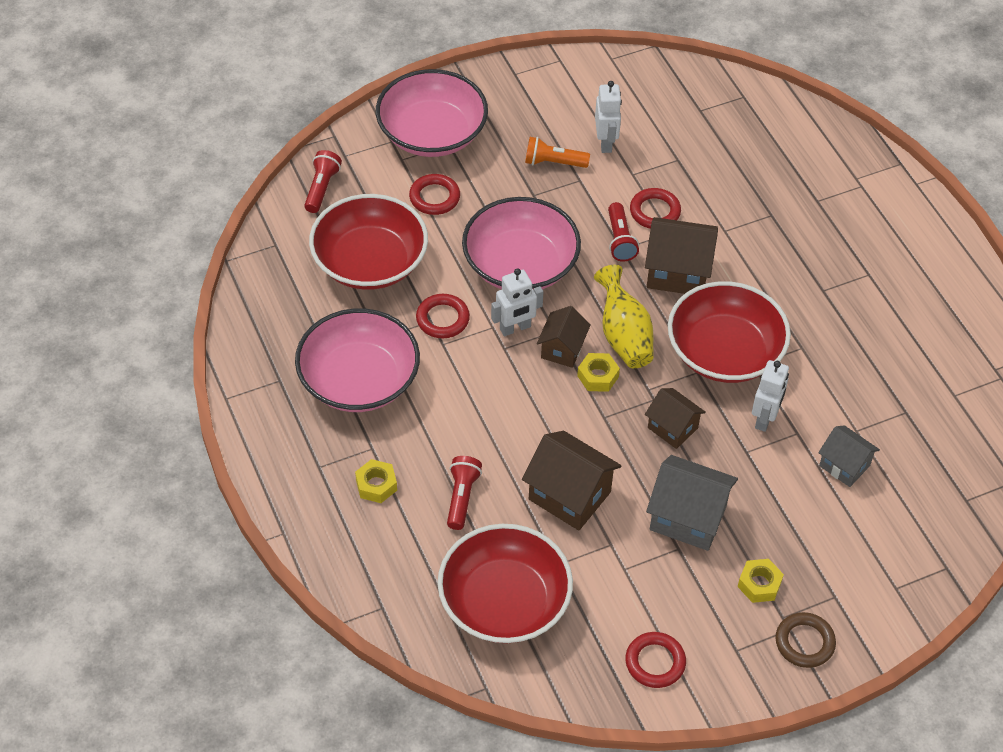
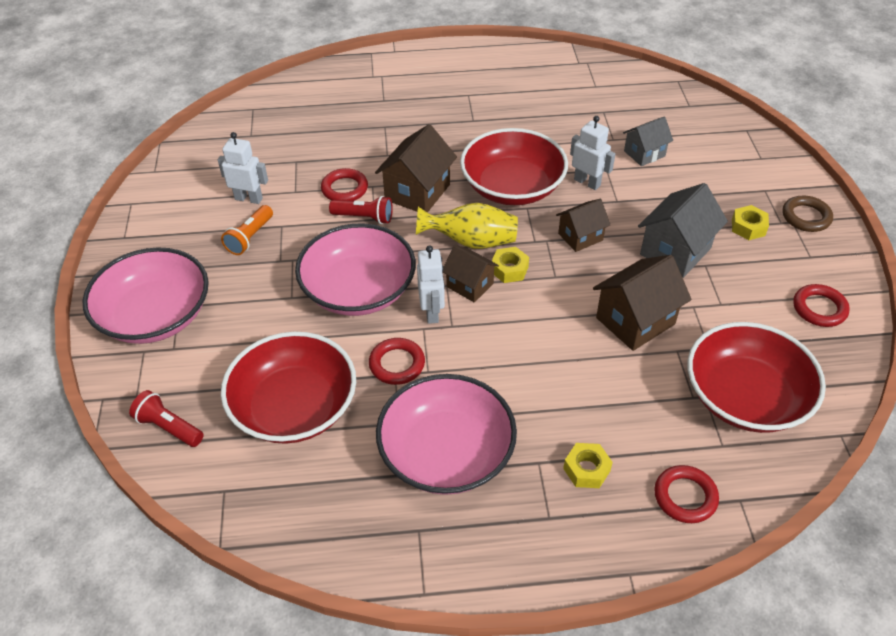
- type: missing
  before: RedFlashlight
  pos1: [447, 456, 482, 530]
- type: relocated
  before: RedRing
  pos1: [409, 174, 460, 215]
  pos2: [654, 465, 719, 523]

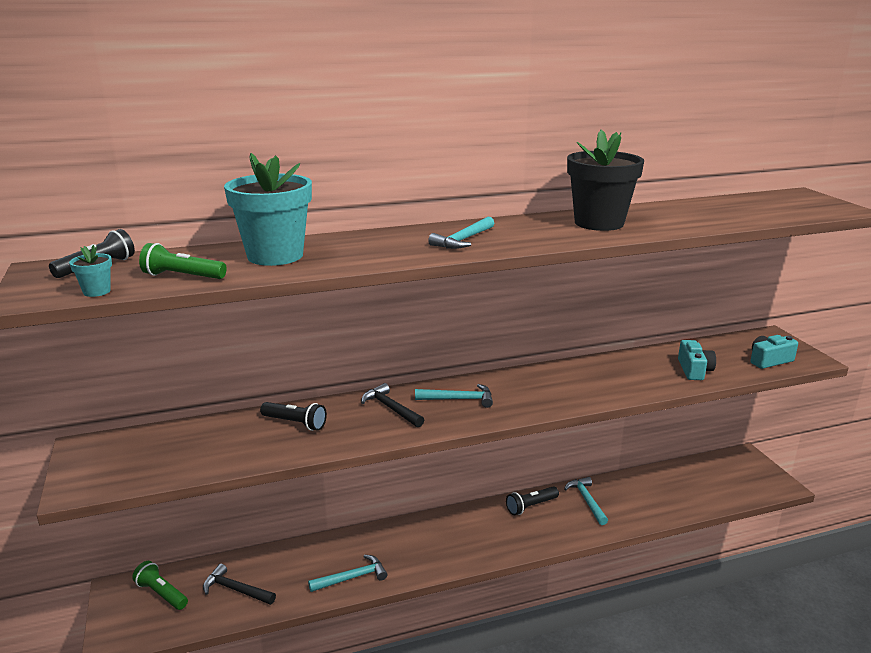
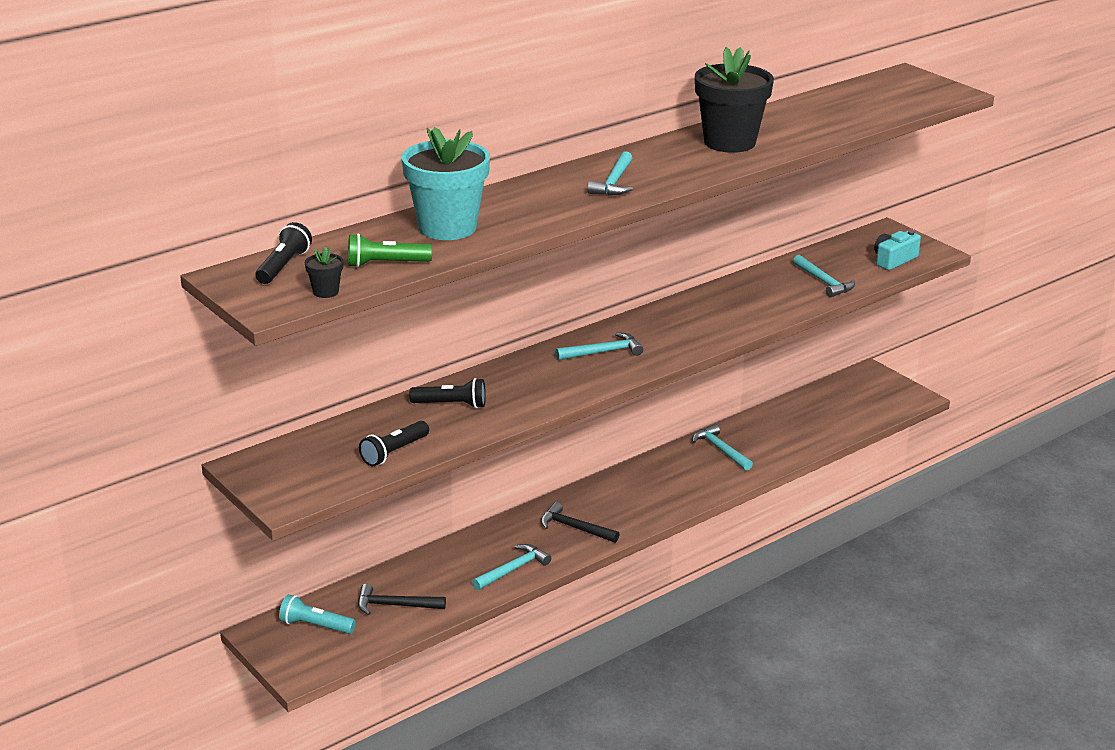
- type: relocated
  before: BlackHammer
  pos1: [361, 383, 424, 428]
  pos2: [541, 502, 619, 543]
- type: relocated
  before: BlackFlashlight
  pos1: [506, 486, 559, 515]
  pos2: [359, 421, 429, 466]
- type: exchanged
  before: TurquoiseCamera
  after: TurquoiseHammer
  pos1: [678, 340, 716, 380]
  pos2: [793, 255, 855, 297]
- type: colour
  before: TurquoiseFlowerPot
  after: BlackFlowerPot
  pos1: [69, 245, 112, 297]
  pos2: [305, 247, 343, 298]
- type: colour
  before: GreenFlashlight
  after: TurquoiseFlashlight
  pos1: [132, 561, 188, 610]
  pos2: [279, 594, 356, 634]

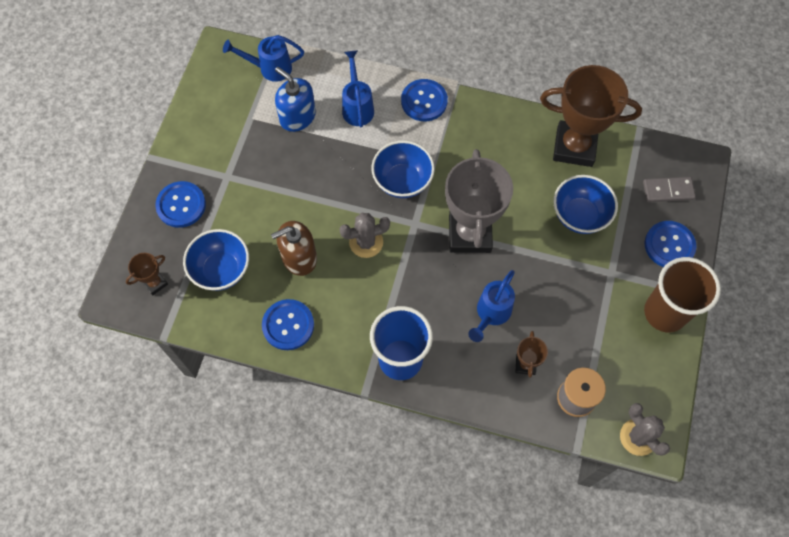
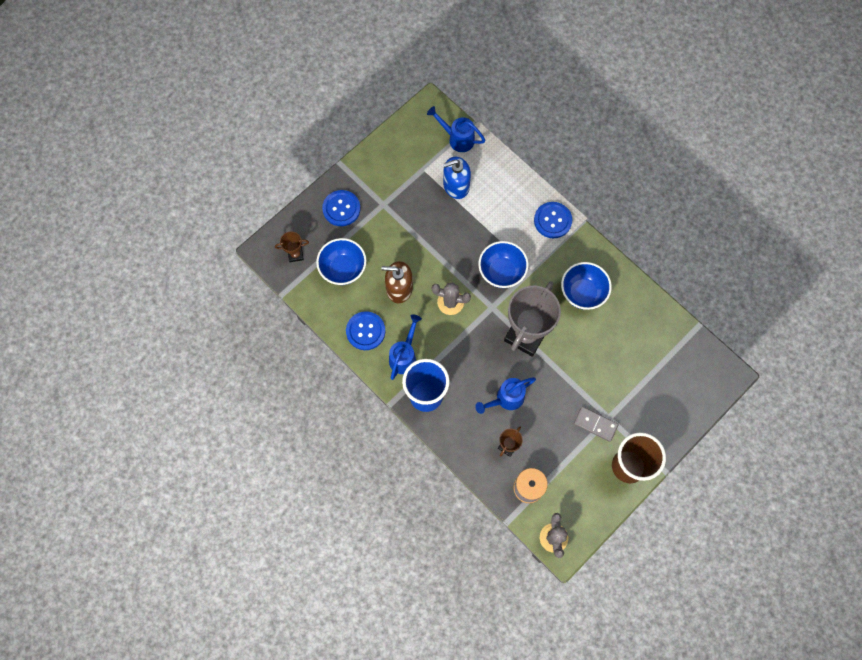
- type: missing
  before: BrownTrophy
  pos1: [540, 65, 642, 167]
- type: missing
  before: BlueButton
  pos1: [644, 221, 696, 267]
- type: relocated
  before: BlueWateringCan
  pos1: [342, 51, 374, 127]
  pos2: [389, 315, 422, 380]
- type: relocated
  before: BlueBowl
  pos1: [553, 175, 618, 234]
  pos2: [561, 262, 612, 310]
- type: relocated
  before: GreyDomino
  pos1: [643, 177, 696, 202]
  pos2: [574, 407, 619, 442]
- type: spun
  before: BlueSoapDispenser
  pos1: [275, 67, 316, 132]
  pos2: [443, 157, 471, 199]
  turn: -90

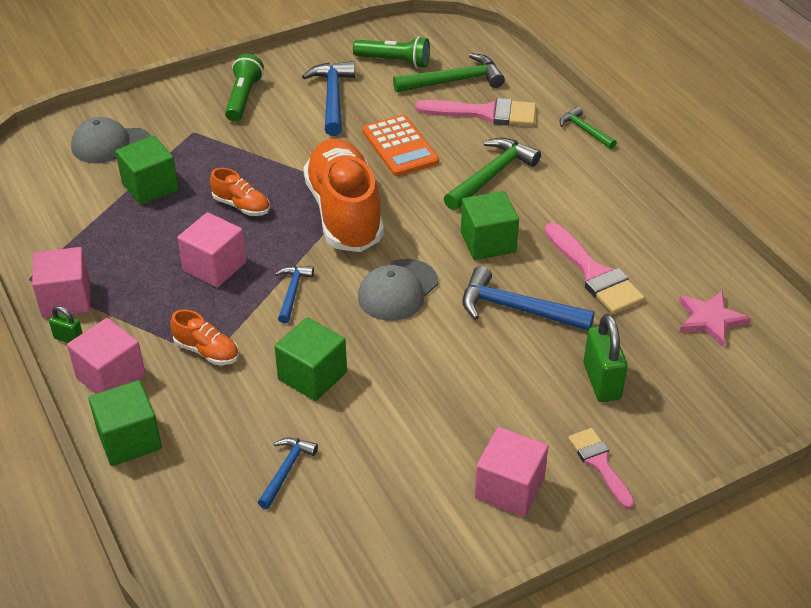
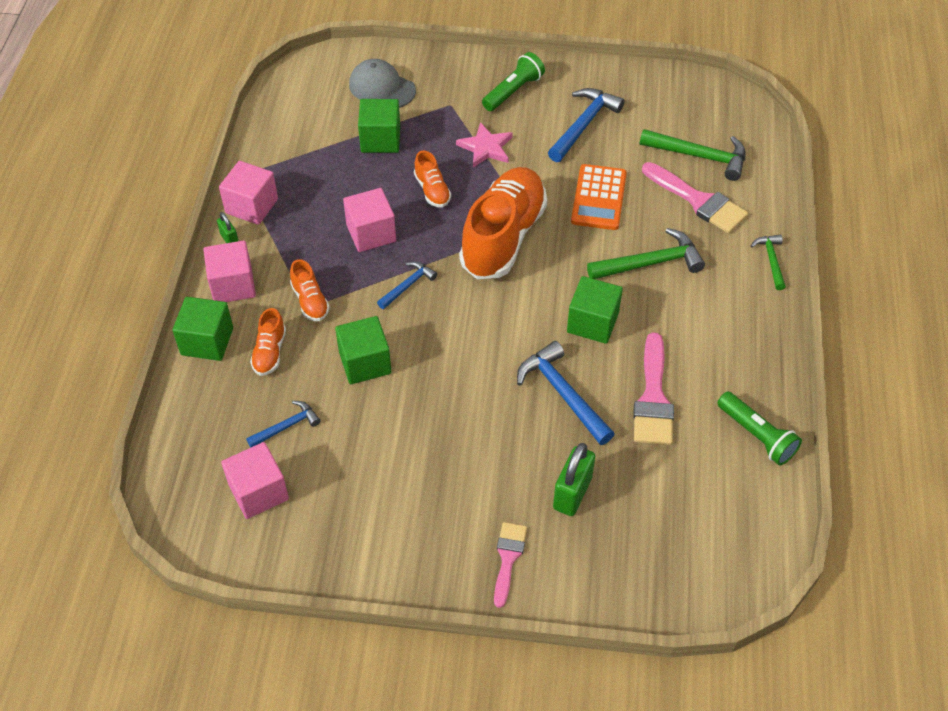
- type: missing
  before: GreyCap
  pos1: [358, 259, 438, 321]
- type: appeared
  after: OrangeShoe
  pos2: [250, 308, 286, 376]
- type: relocated
  before: GreenFlashlight
  pos1: [353, 36, 430, 68]
  pos2: [717, 392, 802, 465]
- type: relocated
  before: PinkCube
  pos1: [475, 427, 549, 517]
  pos2: [221, 442, 289, 519]
- type: relocated
  before: PinkStar
  pos1: [679, 290, 751, 347]
  pos2: [456, 122, 513, 168]

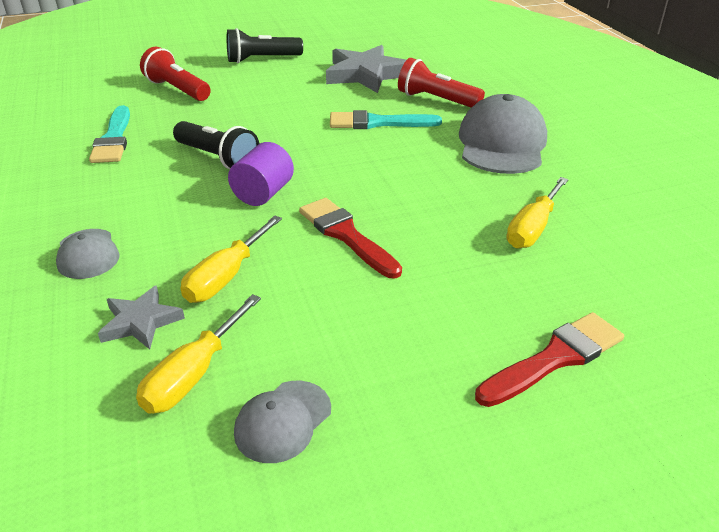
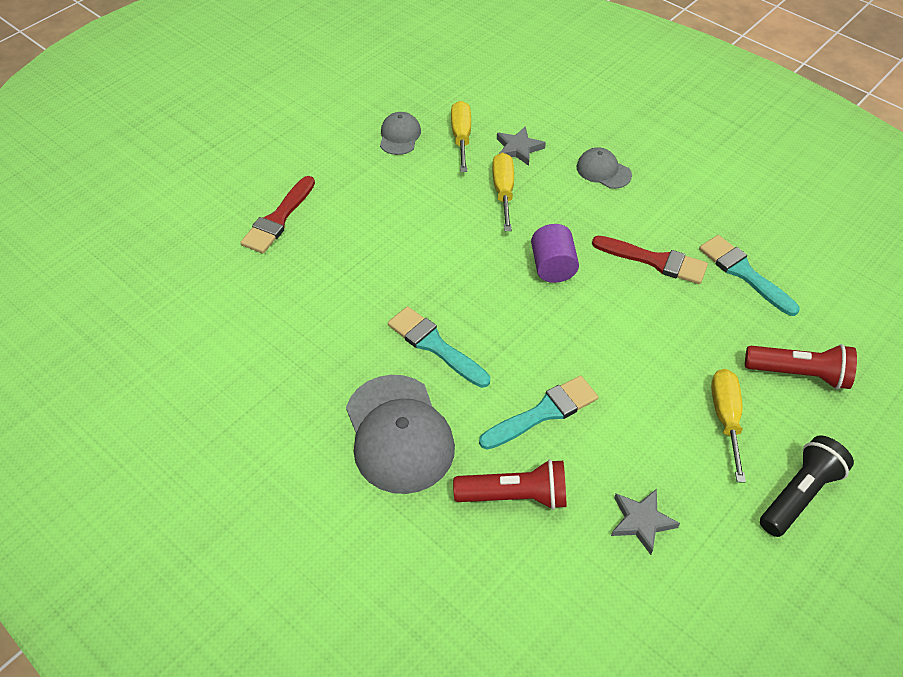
- type: missing
  before: BlackFlashlight
  pos1: [173, 121, 259, 170]
- type: appeared
  after: TurquoiseBrush
  pos2: [388, 306, 490, 388]
- type: relocated
  before: RedBrush
  pos1: [299, 198, 402, 278]
  pos2: [592, 236, 708, 284]
- type: relocated
  before: YellowScrewdriver
  pos1: [506, 177, 569, 249]
  pos2: [711, 369, 746, 483]
- type: size
  before: GreyStar
  pos1: [326, 45, 406, 93]
  pos2: [611, 489, 680, 555]
  scale: 0.54

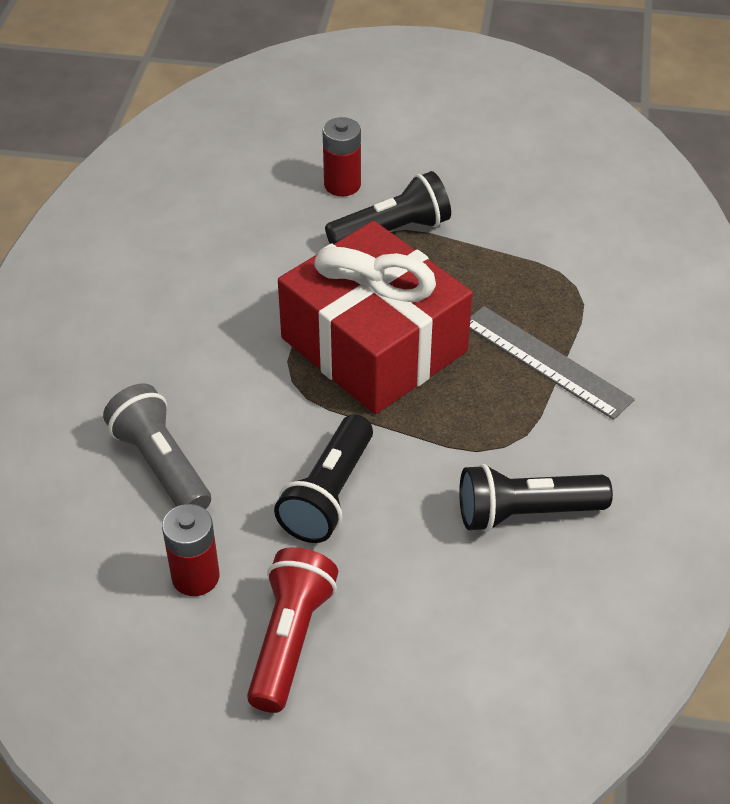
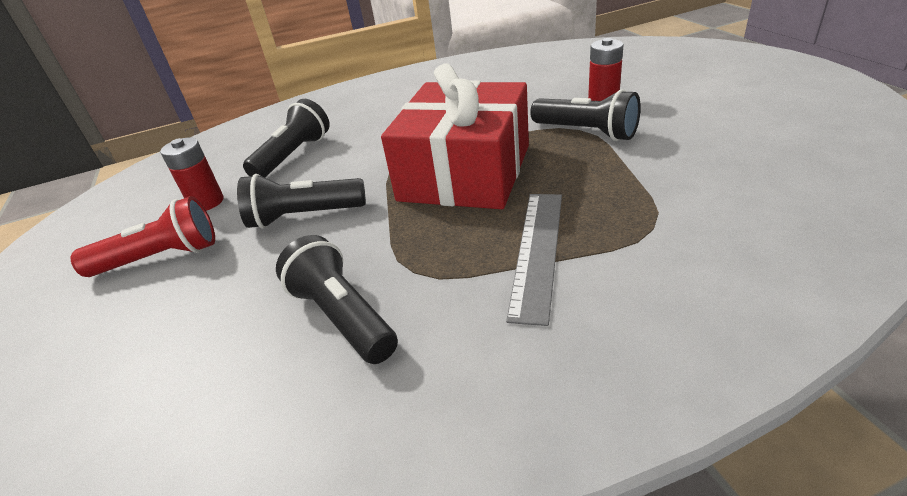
- type: colour
  before: GreyFlashlight
  after: BlackFlashlight
  pos1: [103, 384, 211, 509]
  pos2: [243, 99, 330, 177]

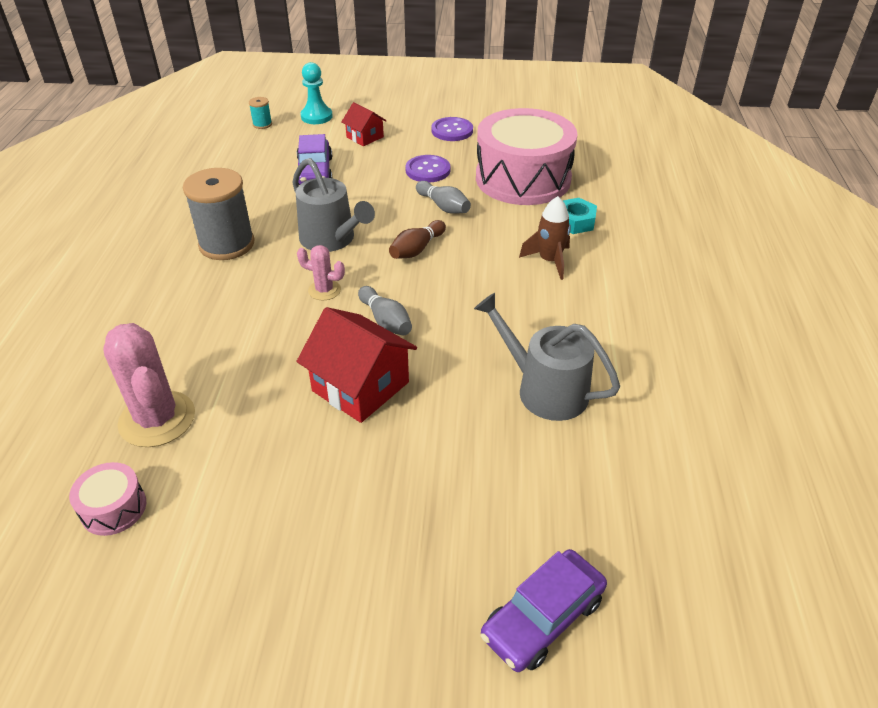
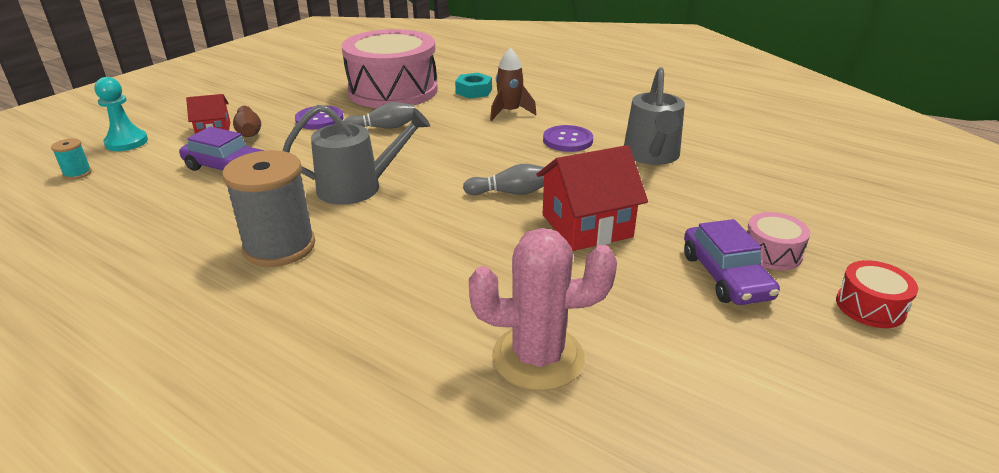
- type: missing
  before: PinkCactus
  pos1: [297, 245, 345, 301]
- type: appeared
  after: RedDrum
  pos2: [836, 260, 918, 328]
- type: relocated
  before: PinkDrum
  pos1: [69, 462, 146, 536]
  pos2: [747, 212, 810, 270]
- type: relocated
  before: BrownBowlingPin
  pos1: [389, 220, 446, 259]
  pos2: [233, 106, 261, 137]
- type: relocated
  before: PurpleButton
  pos1: [431, 117, 473, 141]
  pos2: [543, 125, 593, 152]
- type: relocated
  before: PurpleCar
  pos1: [481, 549, 607, 672]
  pos2: [684, 219, 780, 305]
- type: spun
  before: GreyWateringCan
  pos1: [474, 293, 620, 421]
  pos2: [624, 67, 685, 165]
  turn: -60

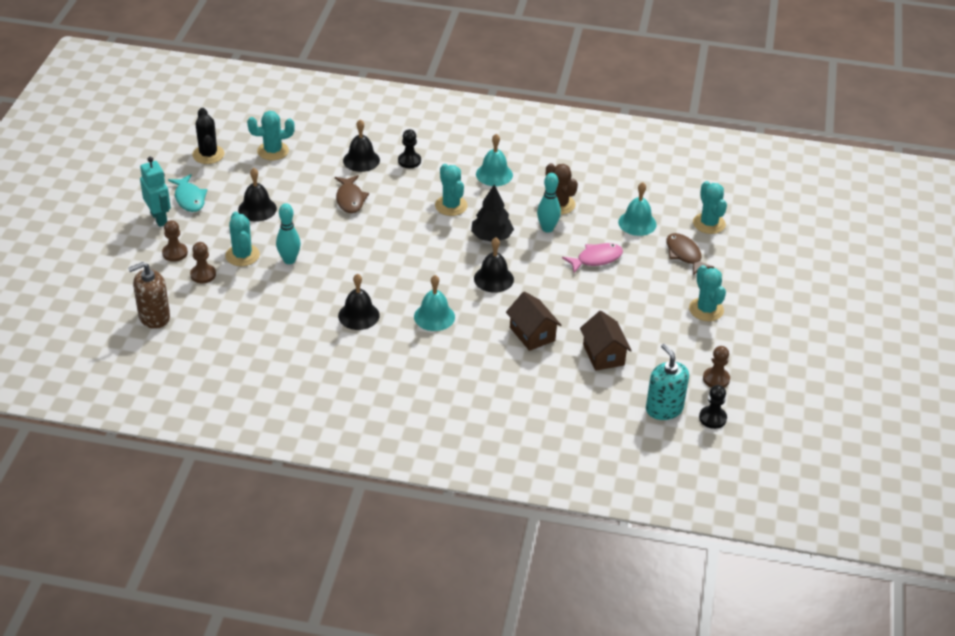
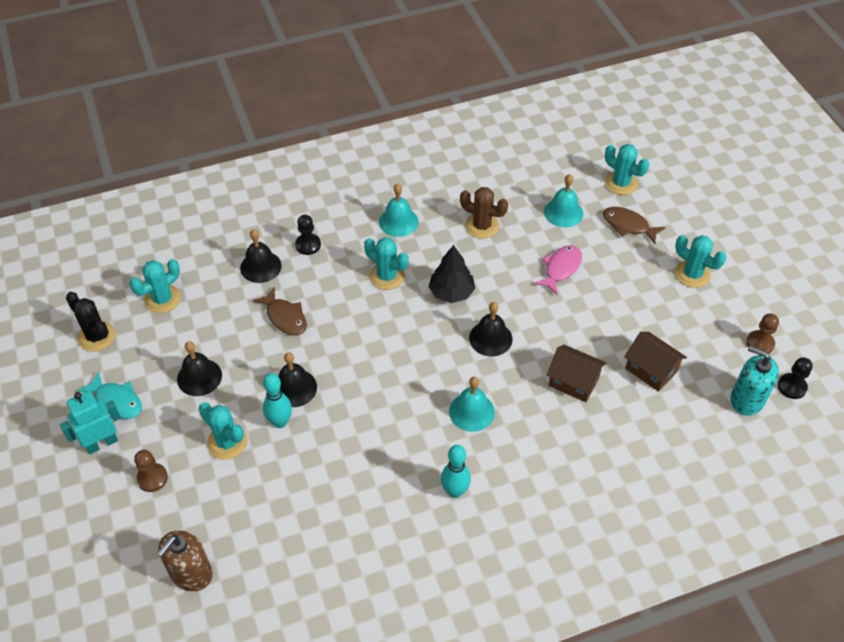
- type: missing
  before: BrownPawn
  pos1: [190, 242, 216, 284]
- type: relocated
  before: BlackBell
  pos1: [338, 274, 379, 330]
  pos2: [278, 352, 317, 407]
- type: relocated
  before: TurquoiseBowlingPin
  pos1: [537, 173, 561, 233]
  pos2: [441, 445, 471, 498]
- type: spun
  before: TurquoiseRobot
  pos1: [140, 157, 171, 227]
  pos2: [60, 391, 121, 454]
  turn: -60

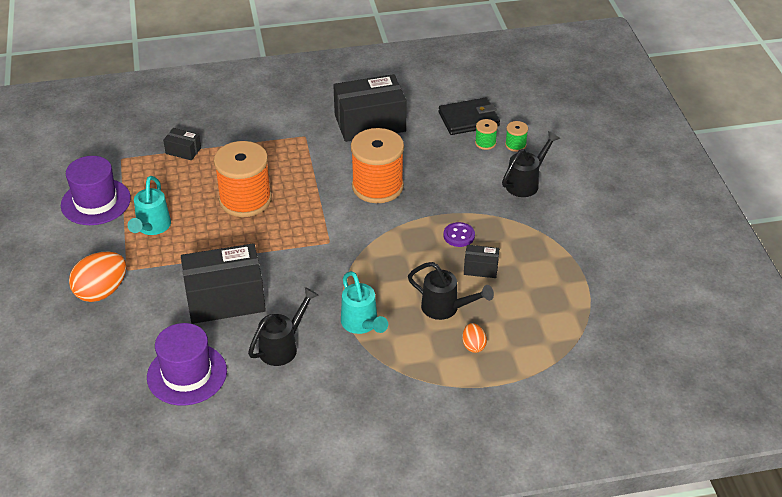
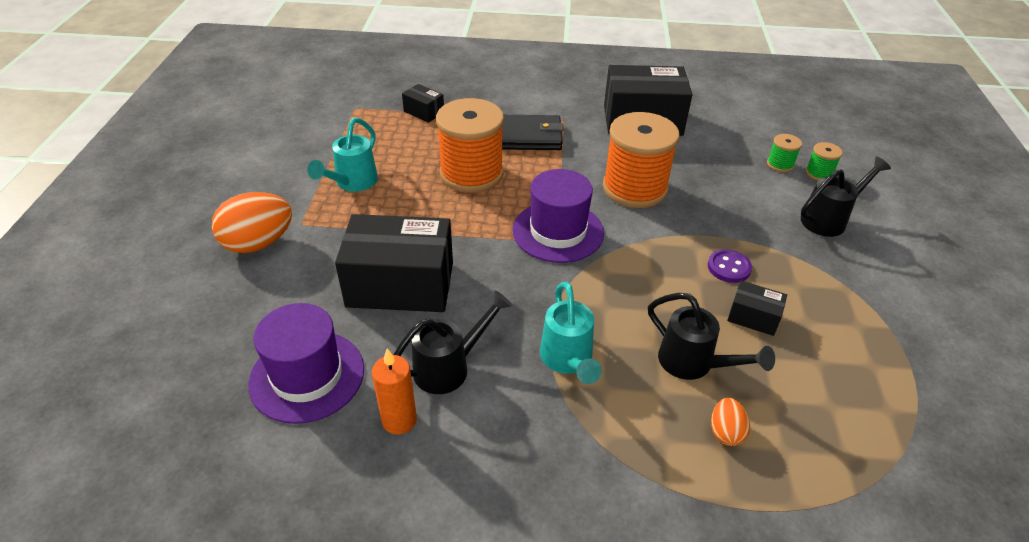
- type: appeared
  after: OrangeCandle
  pos2: [372, 349, 417, 435]
- type: relocated
  before: PurpleHat
  pos1: [61, 156, 131, 225]
  pos2: [512, 169, 604, 263]
- type: relocated
  before: BlackWallet
  pos1: [439, 98, 500, 135]
  pos2: [502, 115, 564, 150]

